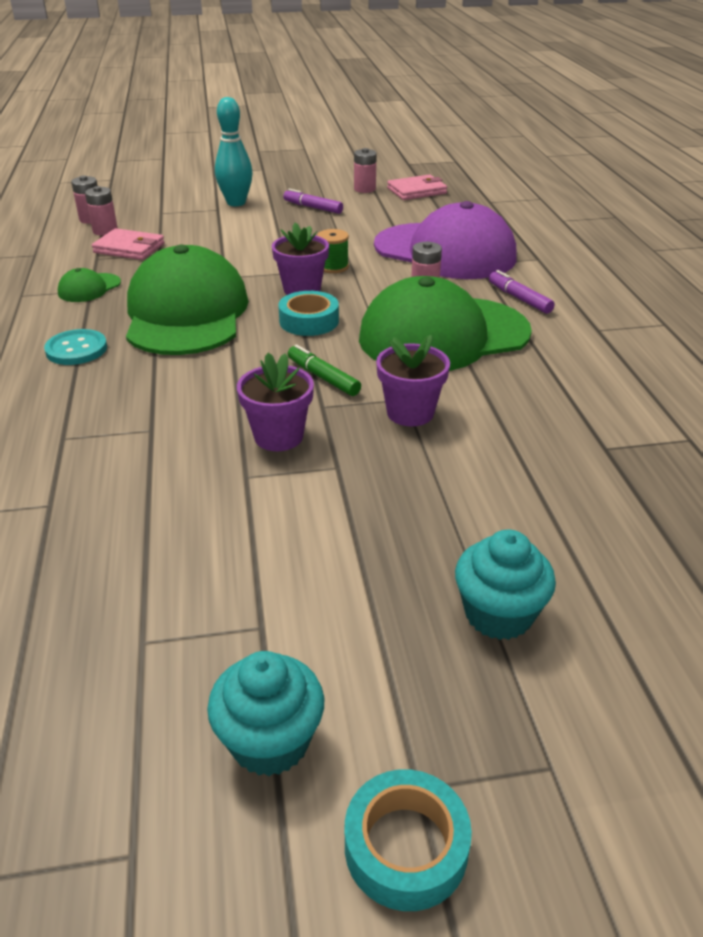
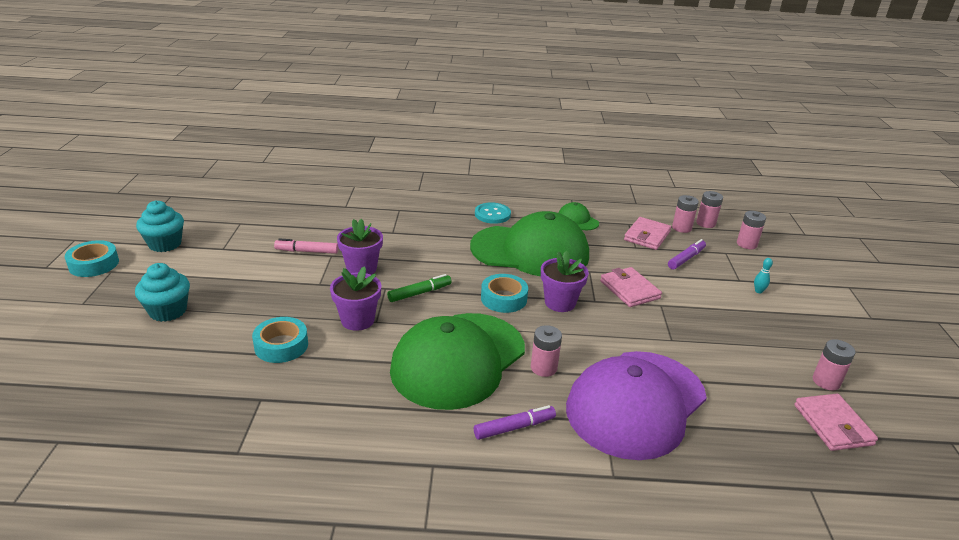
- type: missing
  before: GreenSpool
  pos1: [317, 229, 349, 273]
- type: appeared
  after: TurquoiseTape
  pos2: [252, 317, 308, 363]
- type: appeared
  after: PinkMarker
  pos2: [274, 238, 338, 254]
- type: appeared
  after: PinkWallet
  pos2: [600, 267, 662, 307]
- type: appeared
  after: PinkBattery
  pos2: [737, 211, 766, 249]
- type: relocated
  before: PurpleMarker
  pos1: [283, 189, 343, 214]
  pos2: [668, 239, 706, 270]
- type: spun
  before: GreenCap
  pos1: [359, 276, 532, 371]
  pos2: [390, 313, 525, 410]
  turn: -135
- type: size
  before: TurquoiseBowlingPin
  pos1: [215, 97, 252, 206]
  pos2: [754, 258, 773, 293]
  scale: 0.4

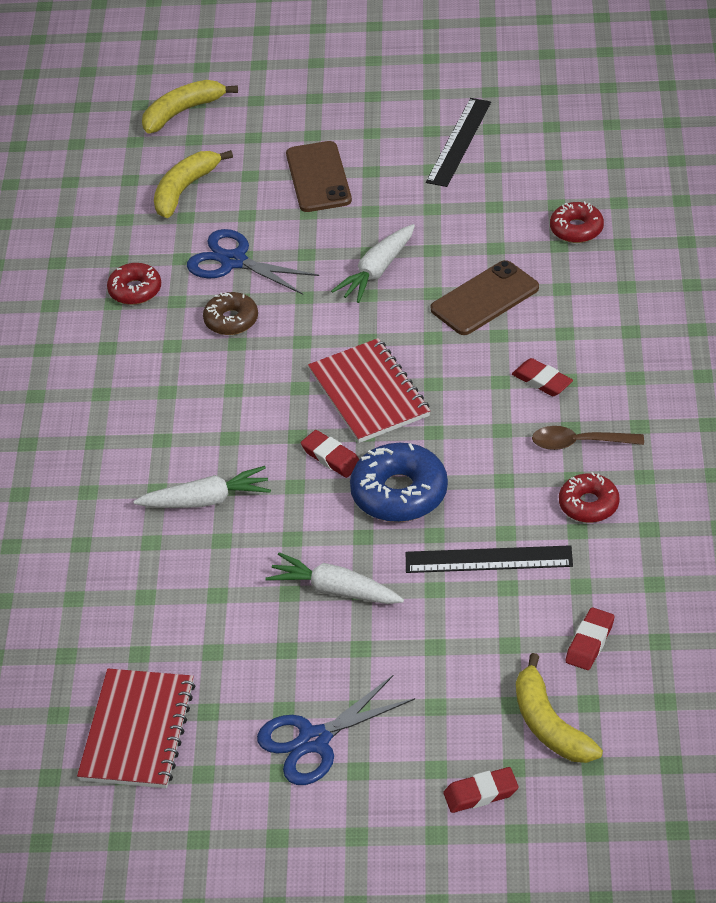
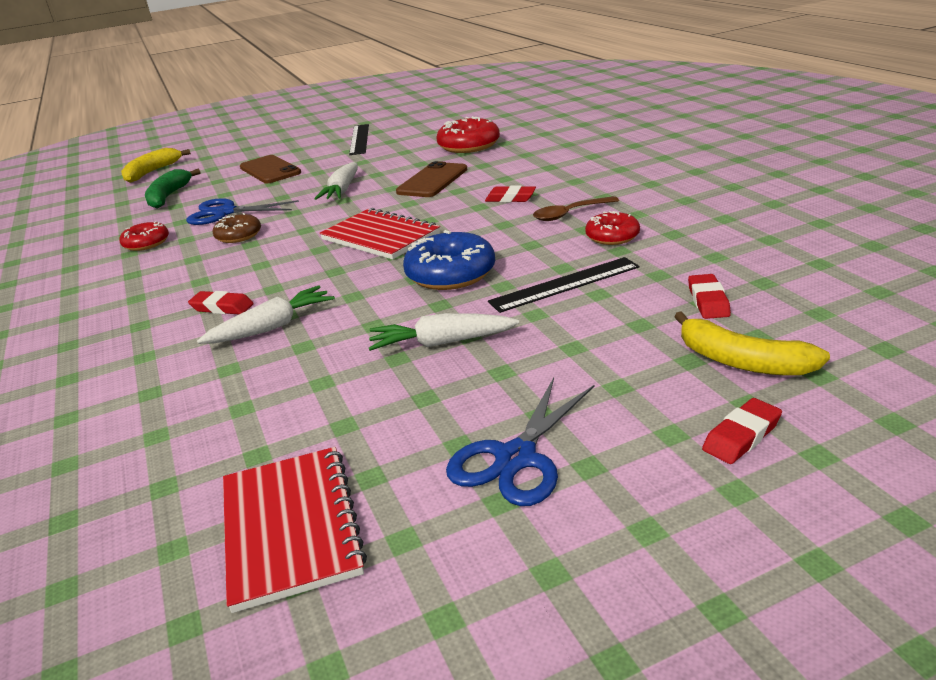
- type: relocated
  before: RedEraser
  pos1: [301, 430, 359, 478]
  pos2: [188, 291, 254, 314]
- type: colour
  before: YellowBanana
  after: GreenBanana
  pos1: [154, 150, 233, 218]
  pos2: [145, 169, 201, 208]
- type: size
  before: RedDonut
  pos1: [550, 201, 604, 243]
  pos2: [436, 116, 500, 153]
  scale: 1.63

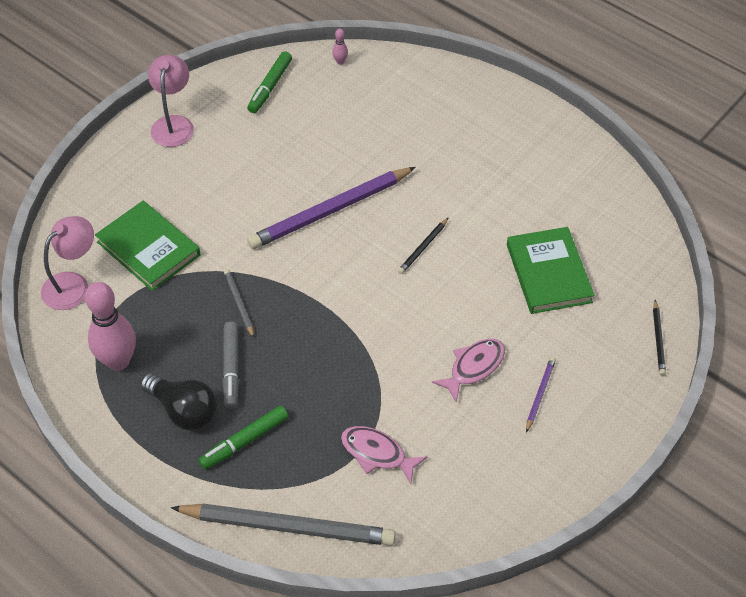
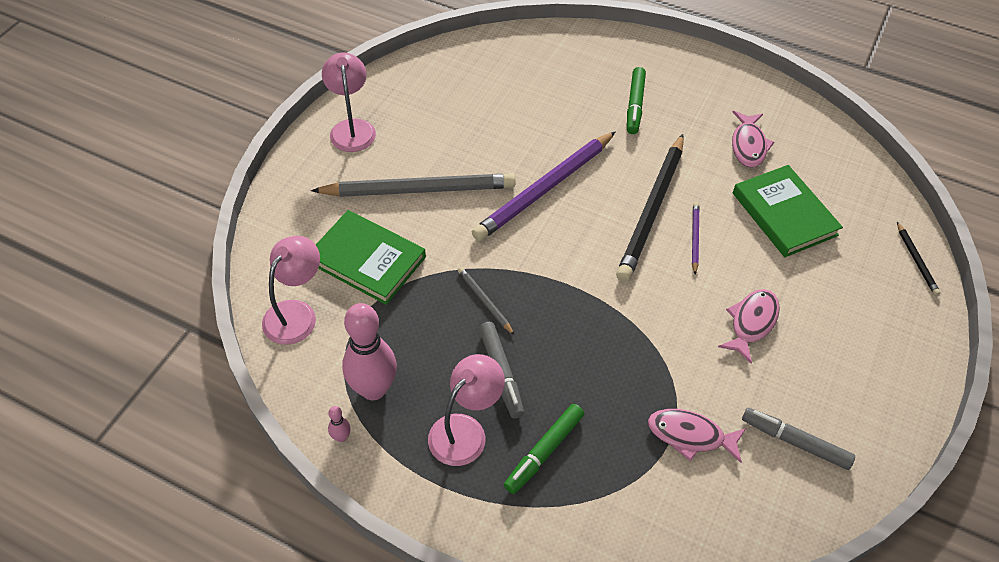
- type: appeared
  after: PinkFish
  pos2: [732, 111, 774, 168]
- type: appeared
  after: GreyMarker
  pos2: [742, 408, 855, 470]
- type: relocated
  before: GreyPencil
  pos1: [171, 503, 396, 546]
  pos2: [311, 174, 516, 197]
- type: relocated
  before: GreenMarker
  pos1: [247, 51, 292, 113]
  pos2: [627, 67, 646, 134]
- type: relocated
  before: PinkBowlingPin
  pos1: [332, 29, 348, 65]
  pos2: [328, 406, 351, 442]
- type: relocated
  before: PurplePencil
  pos1: [526, 357, 556, 432]
  pos2: [692, 202, 700, 274]
- type: exchanged
  before: BlackLightBulb
  after: PinkLamp
  pos1: [140, 373, 217, 431]
  pos2: [428, 354, 505, 466]
- type: size
  before: BlackPencil
  pos1: [398, 217, 449, 274]
  pos2: [616, 134, 684, 282]
  scale: 2.28

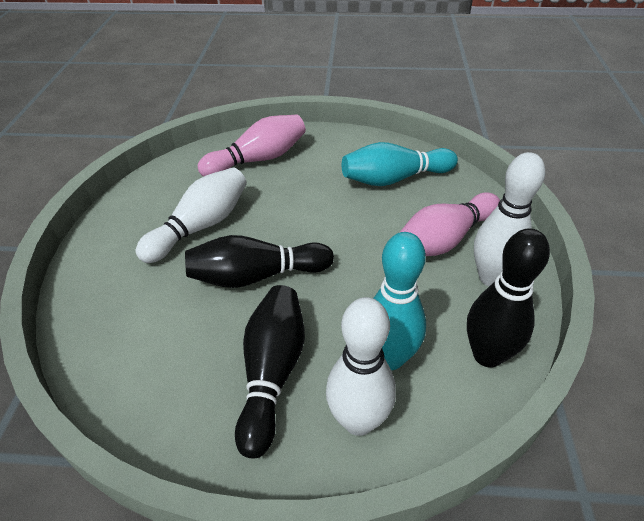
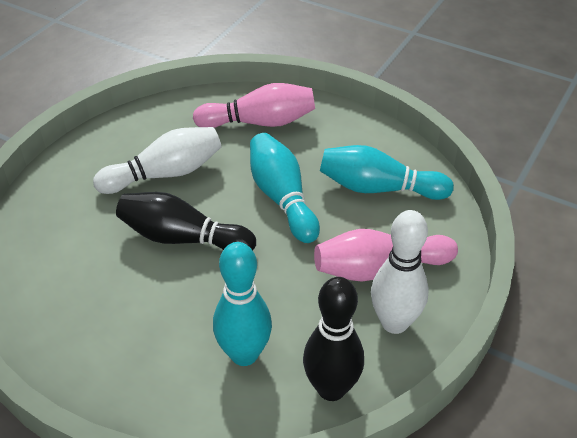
- type: missing
  before: BlackBowlingPin
  pos1: [235, 285, 305, 458]
- type: missing
  before: WhiteBowlingPin
  pos1: [326, 297, 396, 436]
- type: appeared
  after: TurquoiseBowlingPin
  pos2: [250, 133, 320, 243]

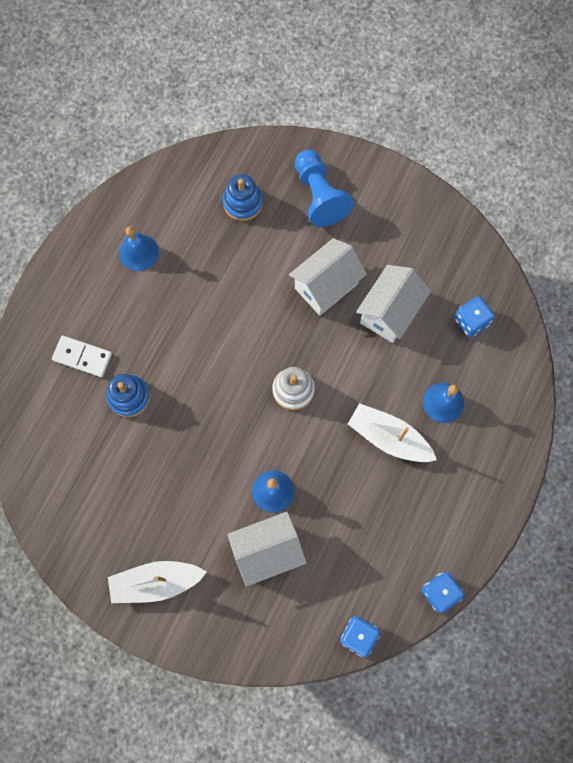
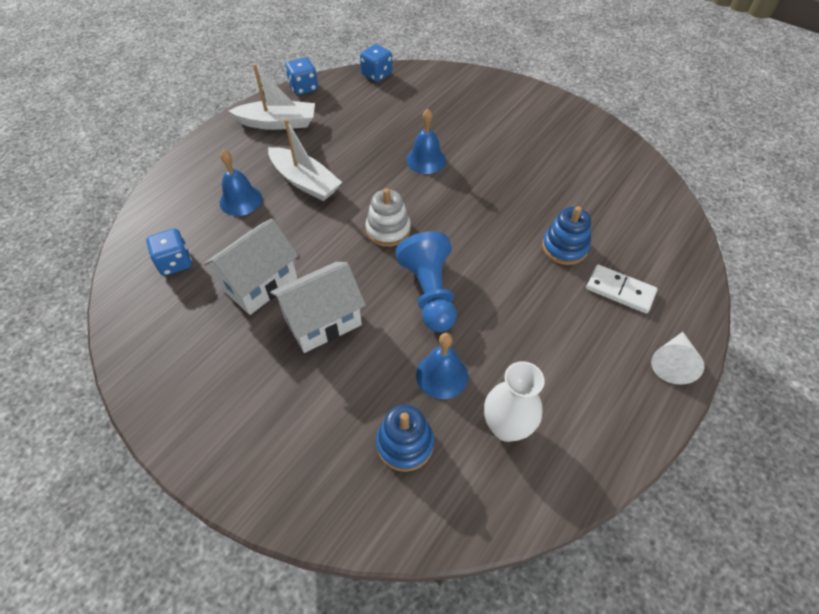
- type: missing
  before: WhiteHouse
  pos1: [227, 512, 307, 587]
- type: appeared
  after: WhiteVase
  pos2: [484, 361, 545, 442]
- type: appeared
  after: WhiteCone
  pos2: [651, 332, 704, 385]
- type: relocated
  before: WhiteBoat
  pos1: [108, 561, 207, 603]
  pos2: [228, 64, 315, 130]
- type: relocated
  before: BlueBell
  pos1: [119, 226, 159, 271]
  pos2: [416, 333, 468, 399]
- type: relocated
  before: BluePawn
  pos1: [295, 150, 354, 227]
  pos2: [395, 231, 457, 332]

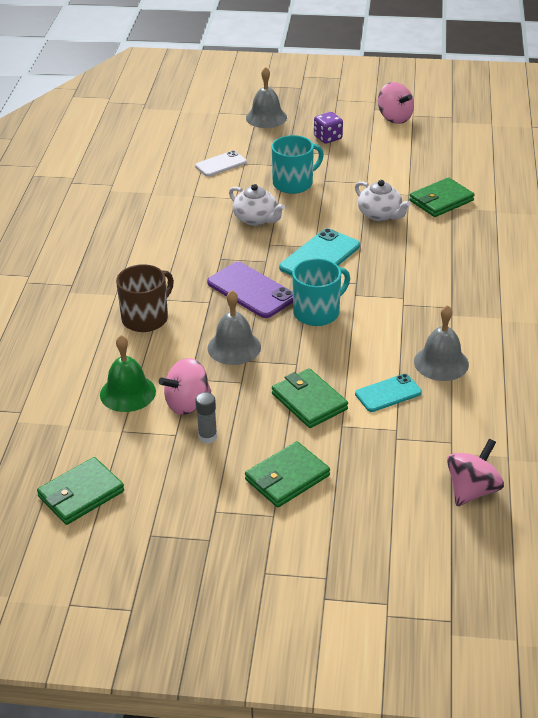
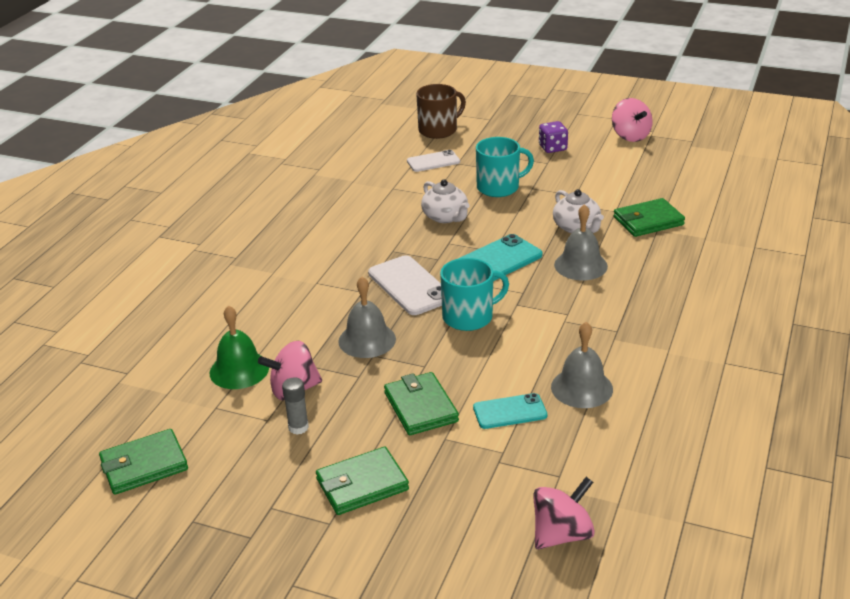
- type: relocated
  before: BrownMug
  pos1: [116, 264, 174, 332]
  pos2: [416, 84, 466, 139]
- type: relocated
  before: GreyBell
  pos1: [246, 67, 287, 128]
  pos2: [554, 204, 608, 280]
- type: colour
  before: PurplePhone
  after: WhitePhone
  pos1: [207, 262, 293, 318]
  pos2: [368, 255, 442, 315]

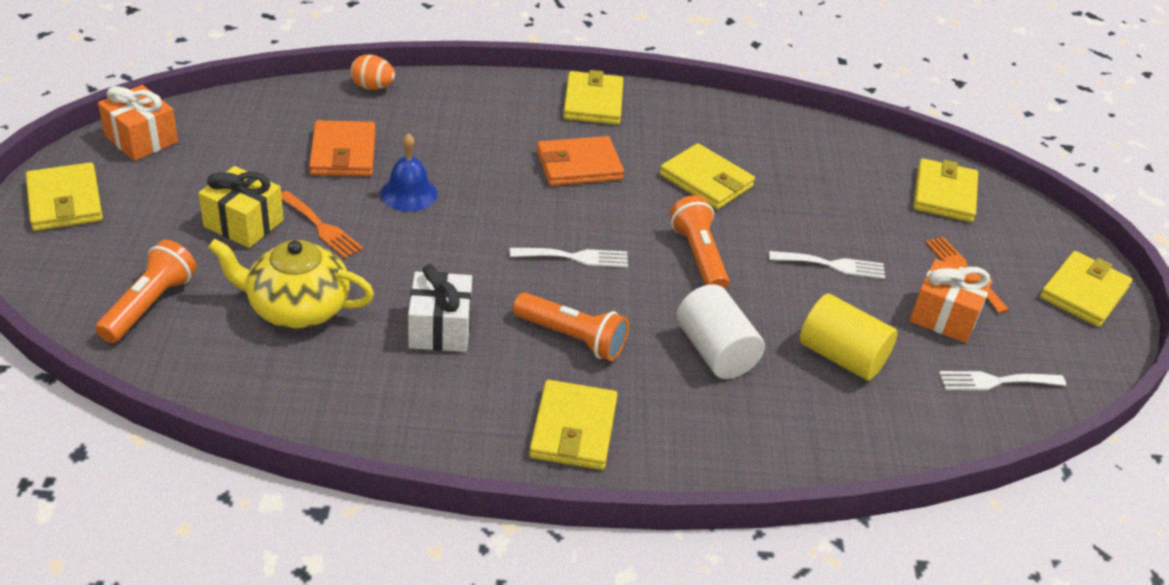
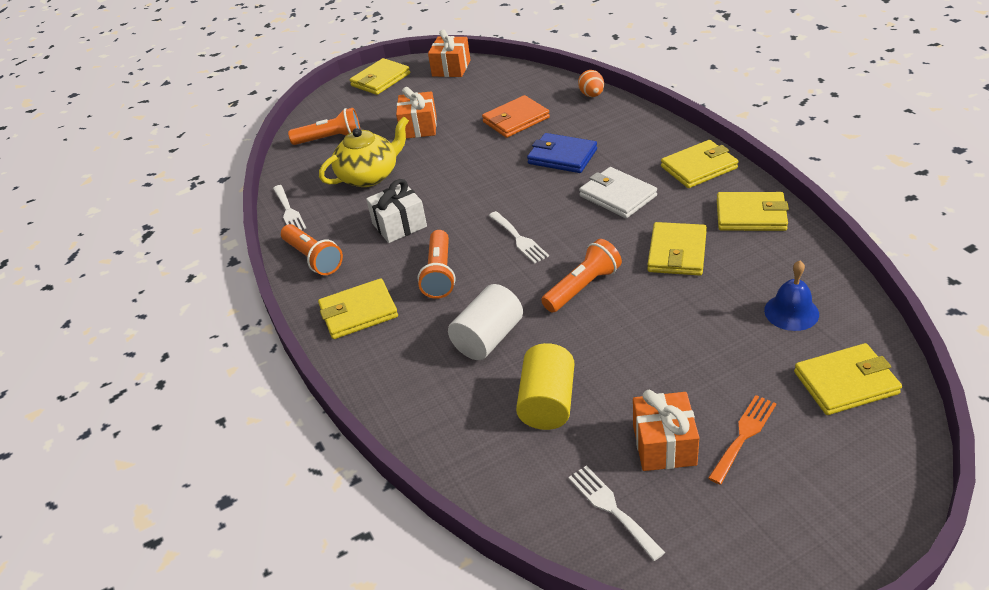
- type: missing
  before: OrangeFork
  pos1: [281, 191, 363, 258]
- type: appeared
  after: OrangeFlashlight
  pos2: [281, 224, 343, 275]
- type: appeared
  after: BlueWallet
  pos2: [527, 133, 597, 173]
- type: relocated
  before: BlueBell
  pos1: [381, 133, 437, 211]
  pos2: [764, 261, 819, 331]
- type: relocated
  before: WhiteFork
  pos1: [769, 251, 885, 279]
  pos2: [273, 185, 306, 230]
- type: relocated
  before: YellowWallet
  pos1: [1040, 251, 1132, 327]
  pos2: [717, 192, 789, 231]
- type: colour
  before: YellowGift
  after: OrangeGift
  pos1: [198, 166, 284, 248]
  pos2: [396, 87, 437, 139]
- type: colour
  before: OrangeWallet
  after: WhiteWallet
  pos1: [537, 136, 624, 186]
  pos2: [579, 167, 657, 218]
- type: spun
  before: YellowTeapot
  pos1: [208, 239, 374, 329]
  pos2: [319, 116, 409, 187]
  turn: 75

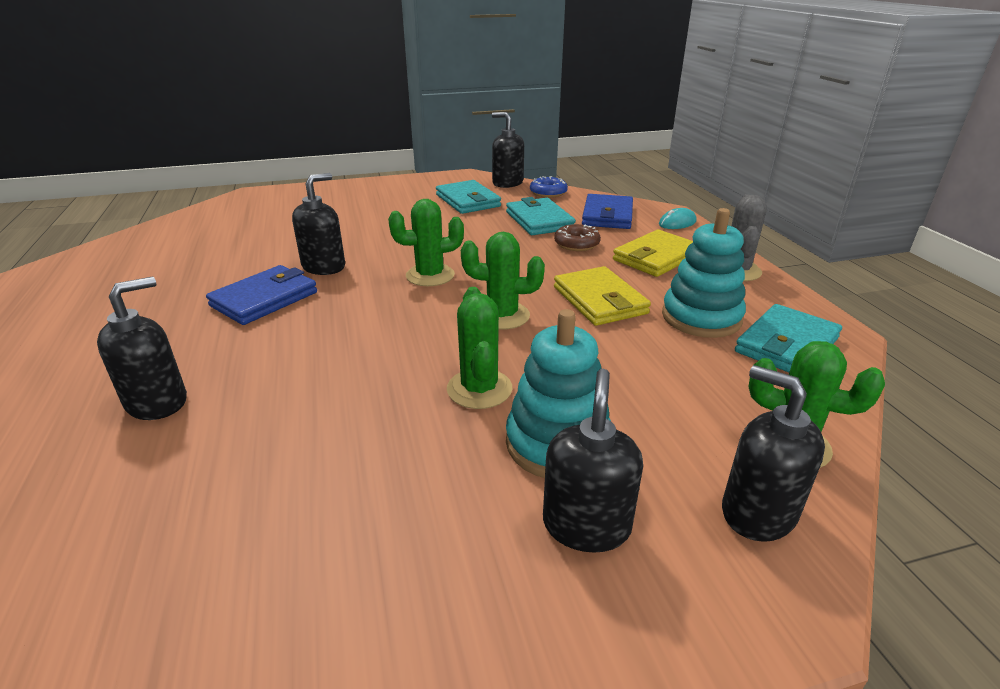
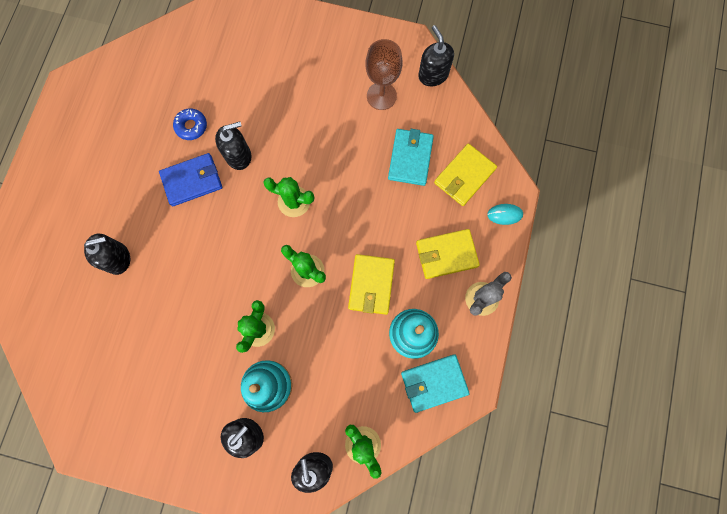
- type: missing
  before: BrownDonut
  pos1: [554, 224, 601, 251]
- type: relocated
  before: BlueDonut
  pos1: [530, 176, 568, 198]
  pos2: [173, 108, 207, 140]
- type: exchanged
  before: TurquoiseWallet
  after: BrownGoblet
  pos1: [436, 180, 501, 214]
  pos2: [365, 39, 402, 110]
- type: colour
  before: BlueWallet
  after: YellowWallet
  pos1: [582, 194, 633, 229]
  pos2: [434, 143, 497, 206]

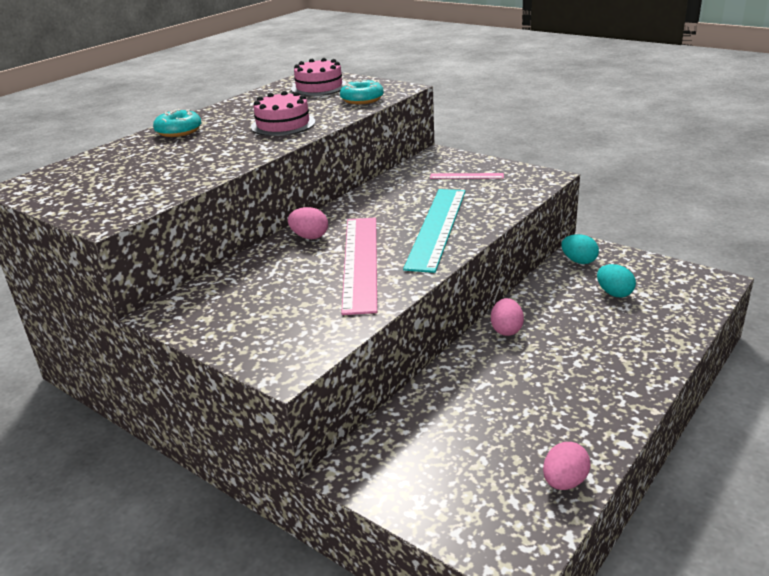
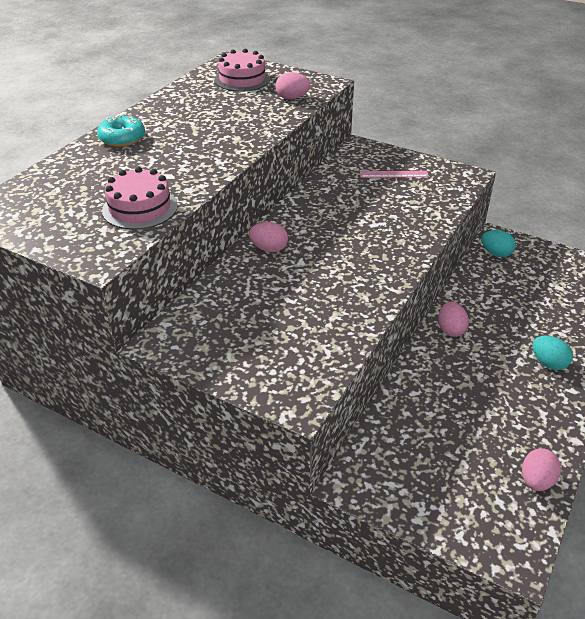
- type: missing
  before: PinkRuler
  pos1: [341, 217, 377, 315]
- type: missing
  before: TurquoiseRuler
  pos1: [403, 189, 466, 273]
- type: relocated
  before: PinkCake
  pos1: [251, 91, 315, 136]
  pos2: [102, 167, 178, 230]
- type: relocated
  before: TurquoiseEgg
  pos1: [597, 264, 636, 297]
  pos2: [532, 336, 573, 370]
- type: exchanged
  before: TurquoiseDonut
  after: PinkEgg
  pos1: [340, 79, 384, 104]
  pos2: [276, 72, 310, 99]

